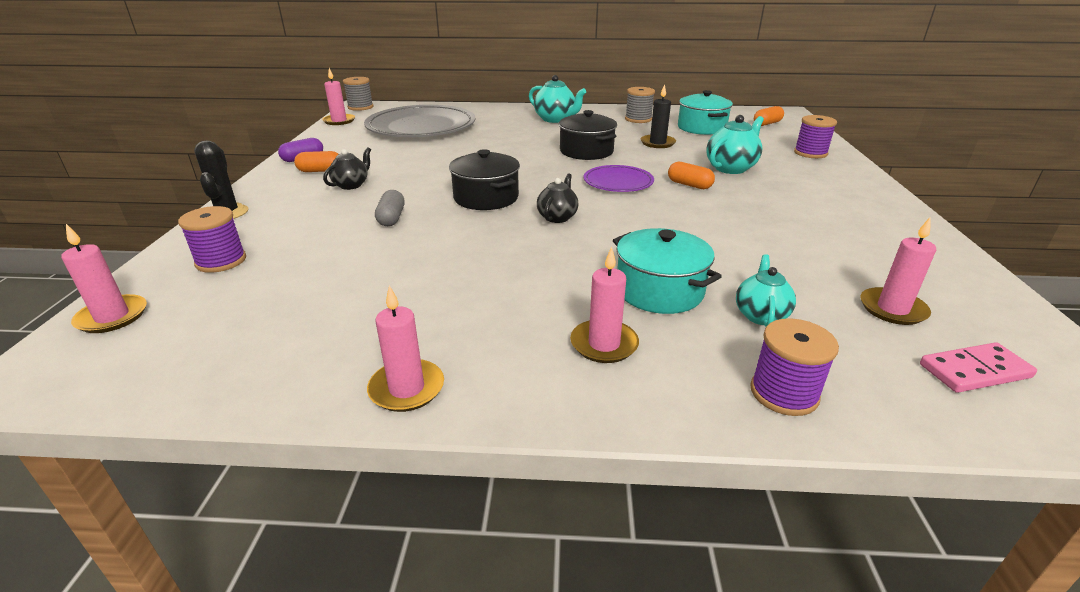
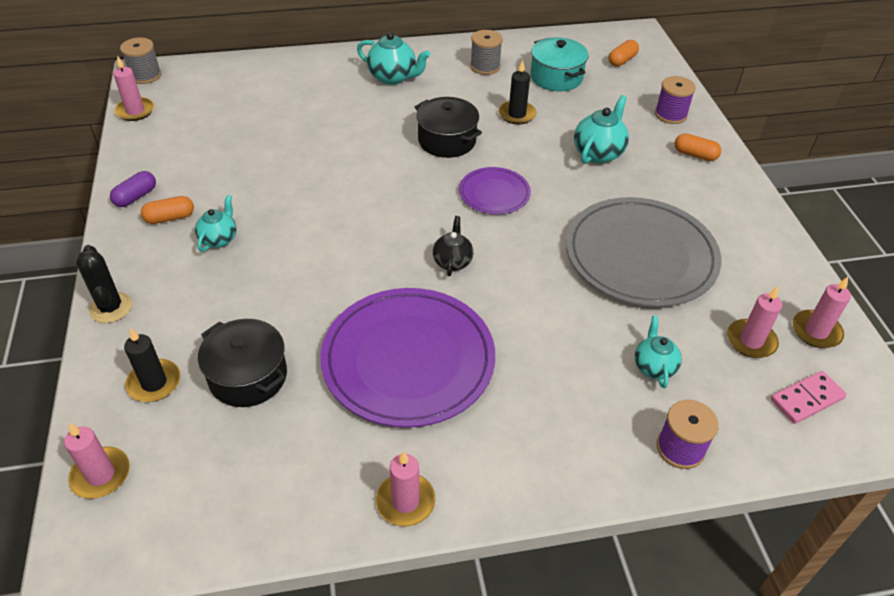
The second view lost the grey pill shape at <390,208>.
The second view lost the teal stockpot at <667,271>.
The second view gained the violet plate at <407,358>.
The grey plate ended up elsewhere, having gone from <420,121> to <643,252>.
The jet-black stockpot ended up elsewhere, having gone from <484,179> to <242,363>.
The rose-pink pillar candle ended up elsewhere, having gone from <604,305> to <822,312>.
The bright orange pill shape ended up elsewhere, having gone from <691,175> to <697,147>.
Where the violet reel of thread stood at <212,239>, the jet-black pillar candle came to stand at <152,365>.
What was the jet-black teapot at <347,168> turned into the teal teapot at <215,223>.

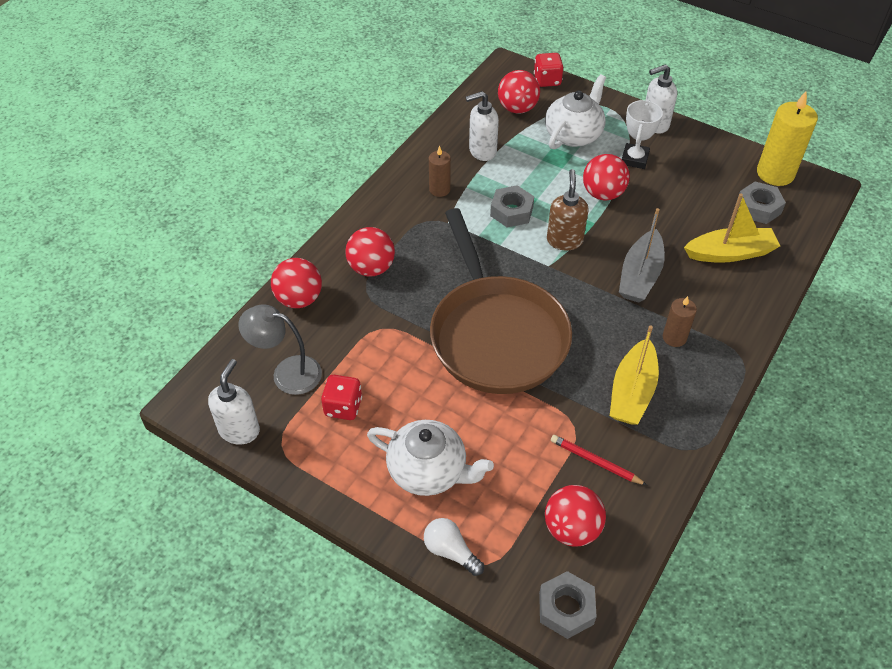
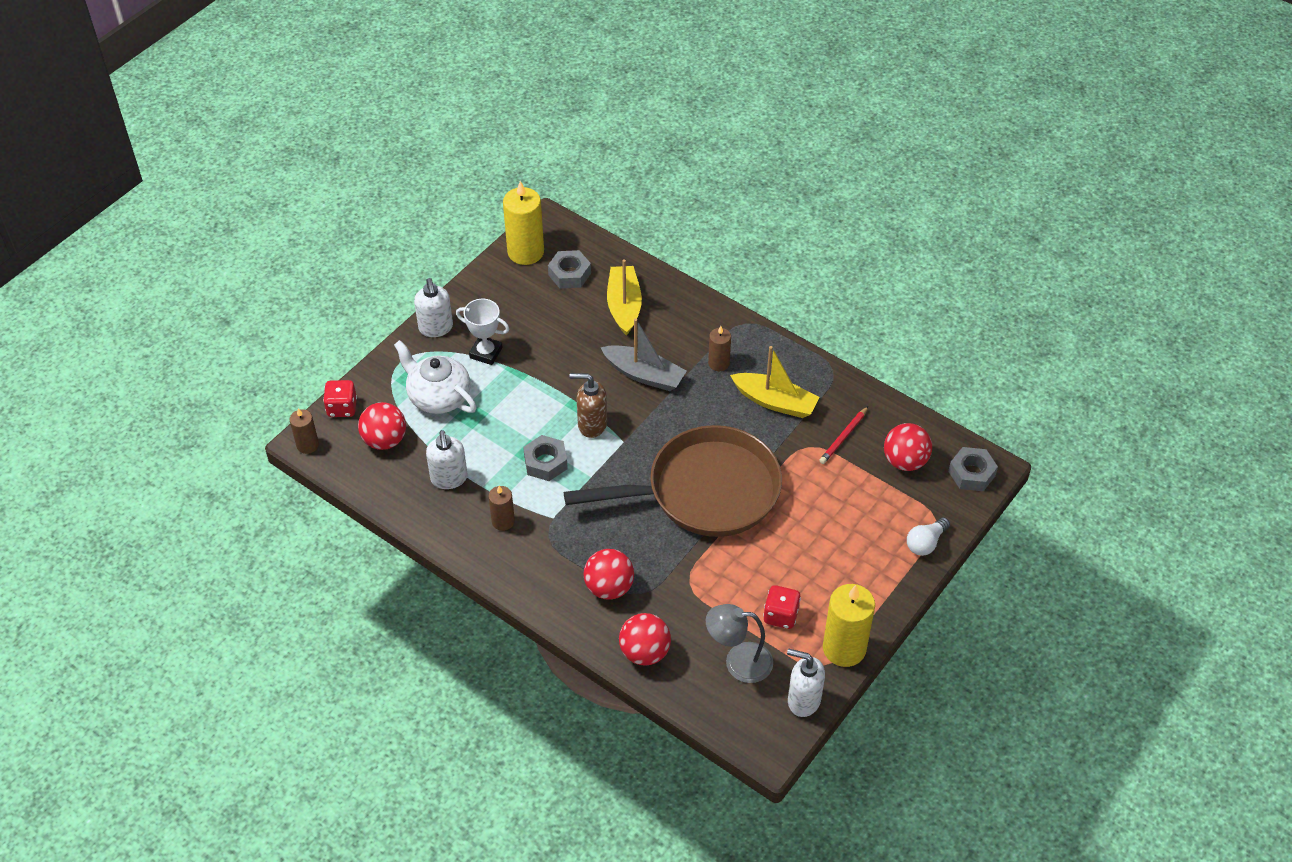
The second view lost the snow-white teapot at <430,458>.
The second view lost the crimson sphere at <606,177>.
The second view gained the brown pillar candle at <304,431>.
The second view gained the yellow pillar candle at <849,625>.
The grey desk lamp at <280,350> ended up facing another way, 75 degrees clockwise from before.

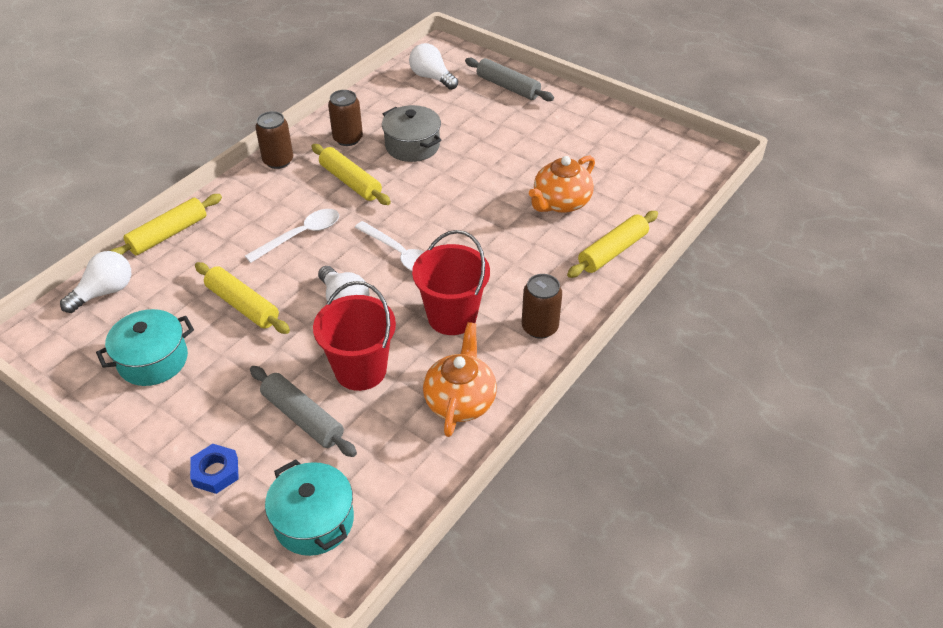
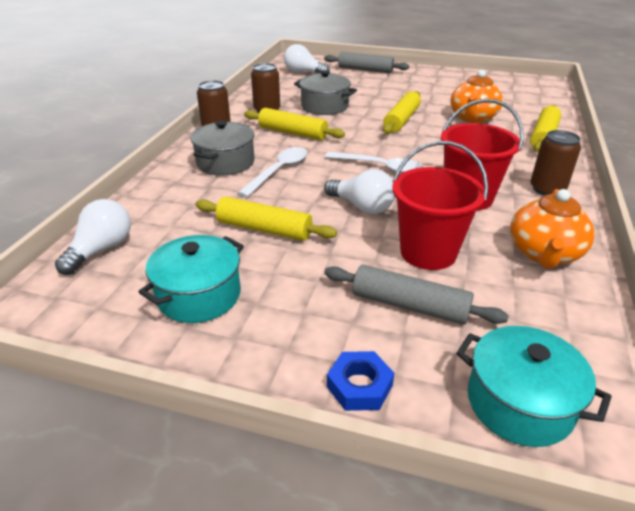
The second view gained the grey stockpot at <222,148>.
The yellow pastry roller ended up elsewhere, having gone from <166,224> to <402,112>.
The bright orange teapot at <460,379> ended up facing another way, 150 degrees counterclockwise from before.

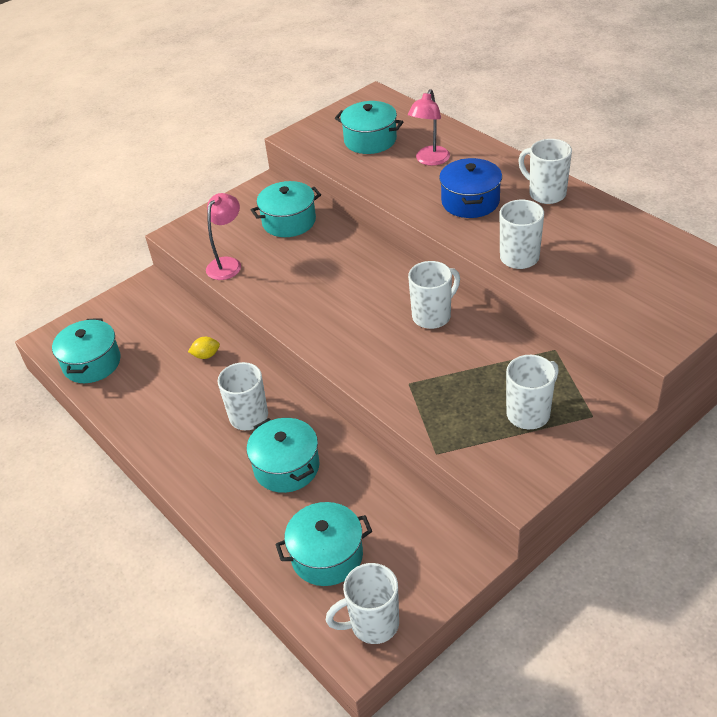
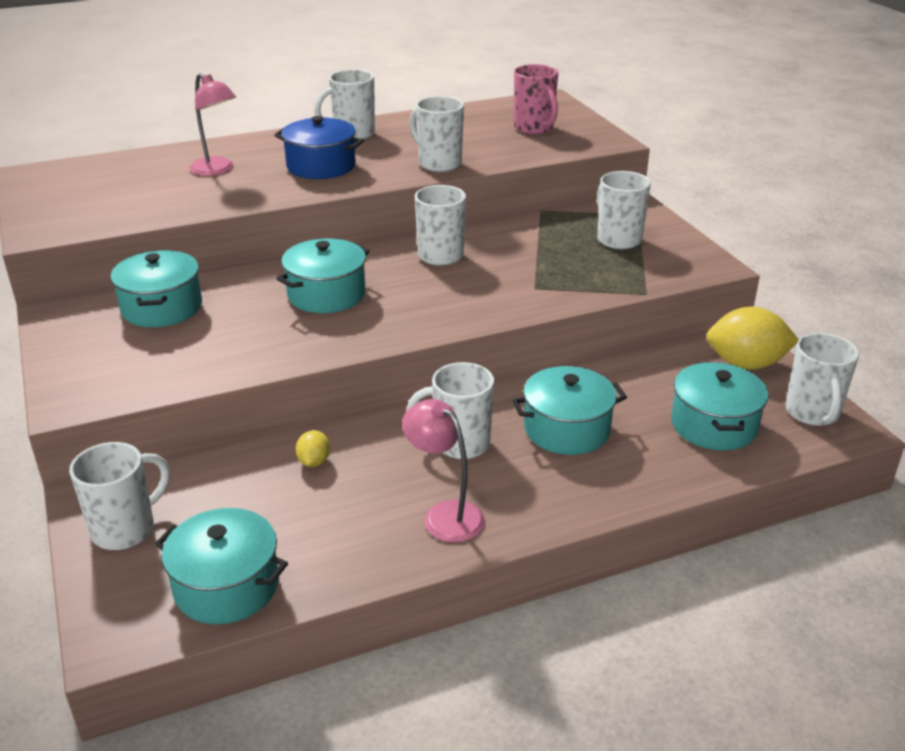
The second view gained the snow-white mug at <119,496>.
The second view gained the rose-pink mug at <536,99>.
The second view gained the yellow citrus fruit at <752,338>.
The rose-pink desk lamp ended up elsewhere, having gone from <223,236> to <443,470>.
The teal stockpot ended up elsewhere, having gone from <369,127> to <323,275>.

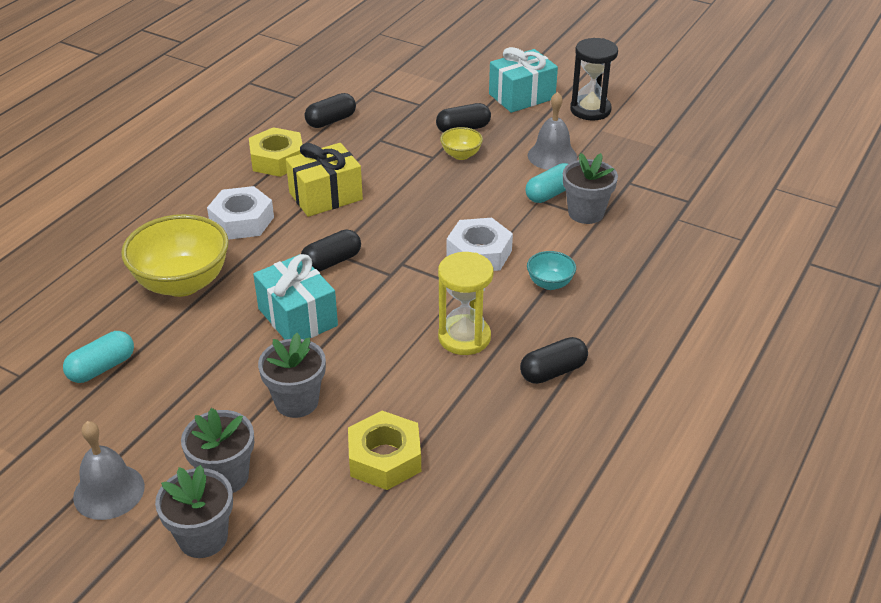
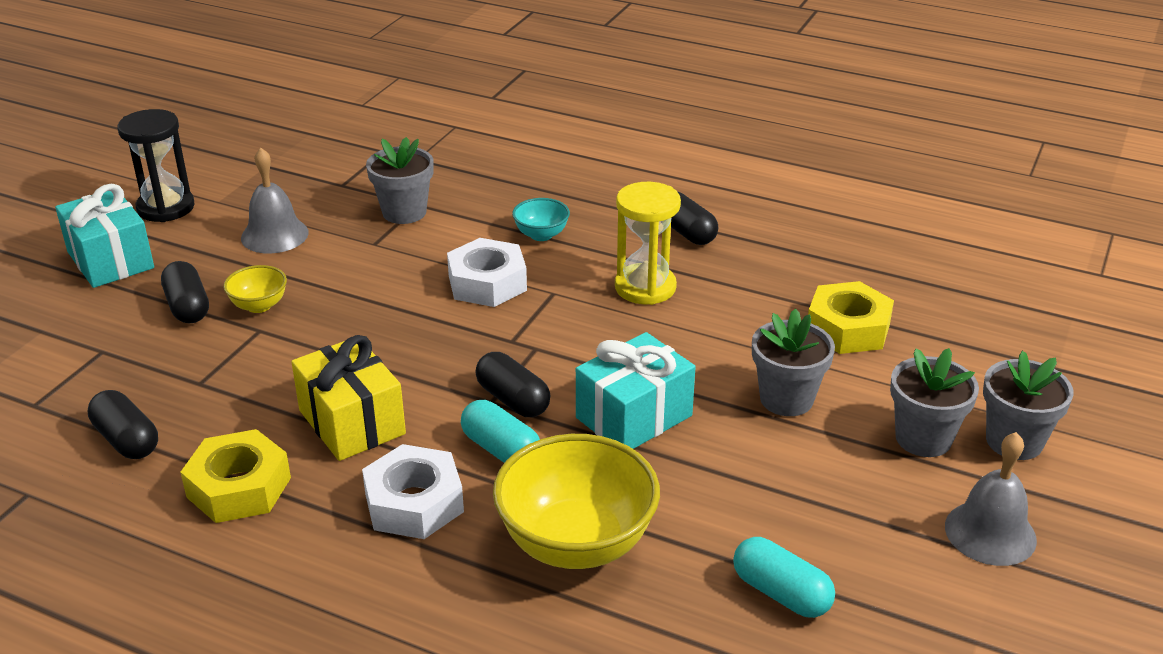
The teal pill shape ended up elsewhere, having gone from <547,183> to <500,431>.

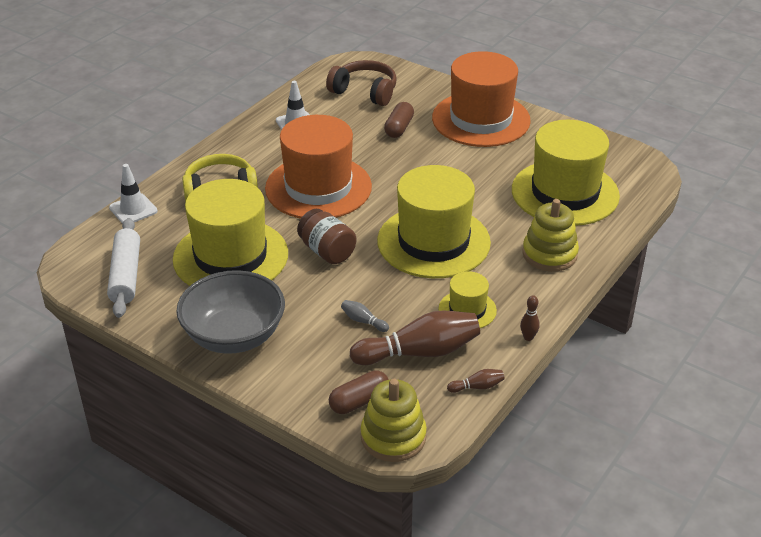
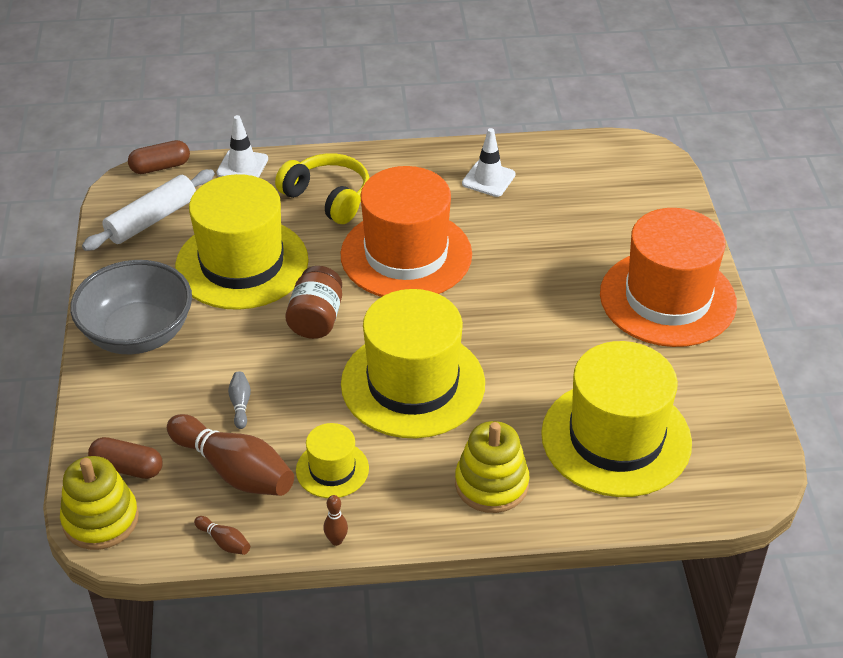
The second view lost the brown headset at <361,83>.
The brown pill shape ended up elsewhere, having gone from <399,120> to <159,157>.

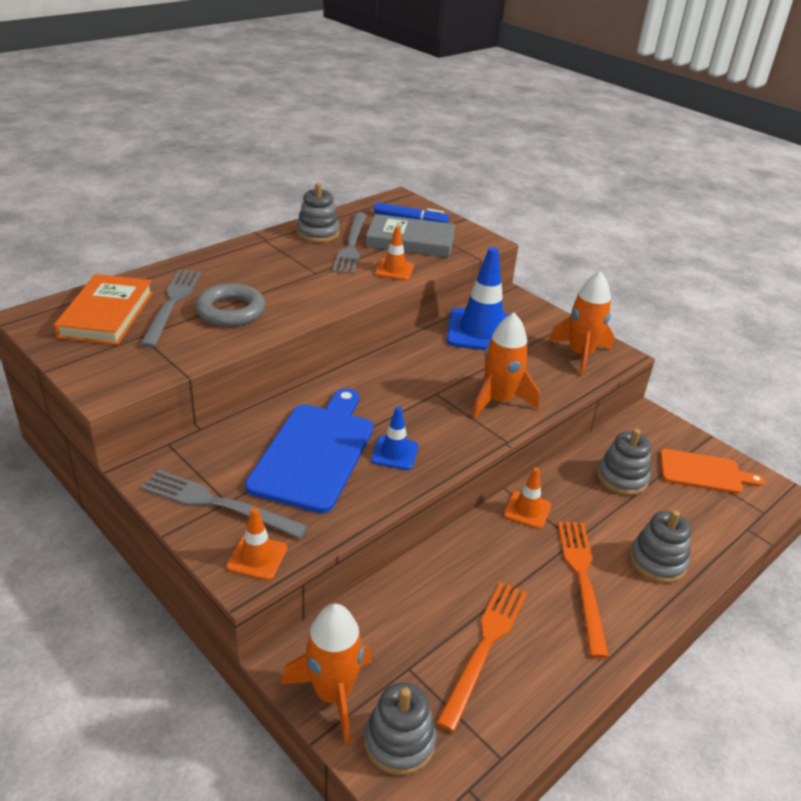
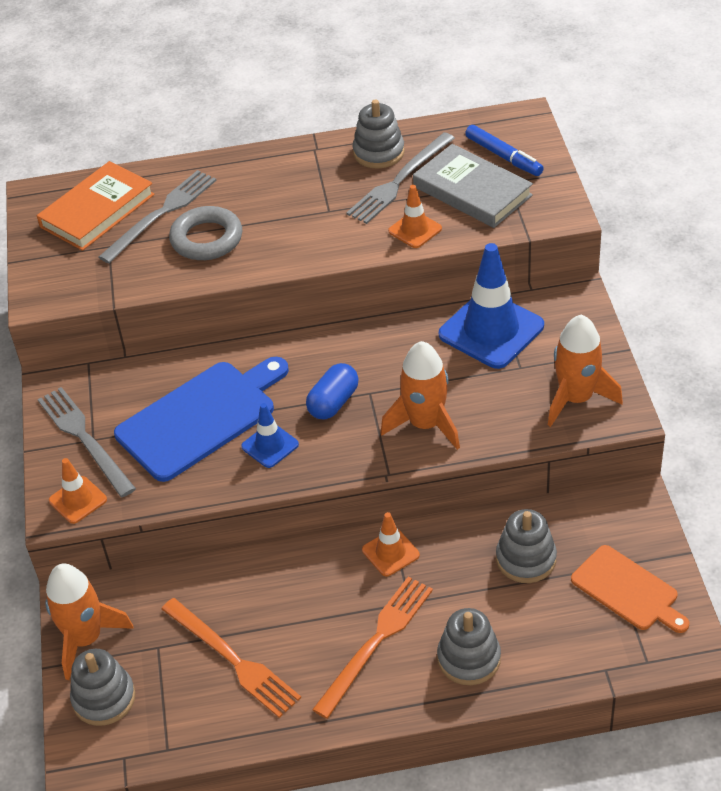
The second view gained the blue pill shape at <332,391>.
The bright orange table fork at <481,657> ended up facing another way, 75 degrees clockwise from before.

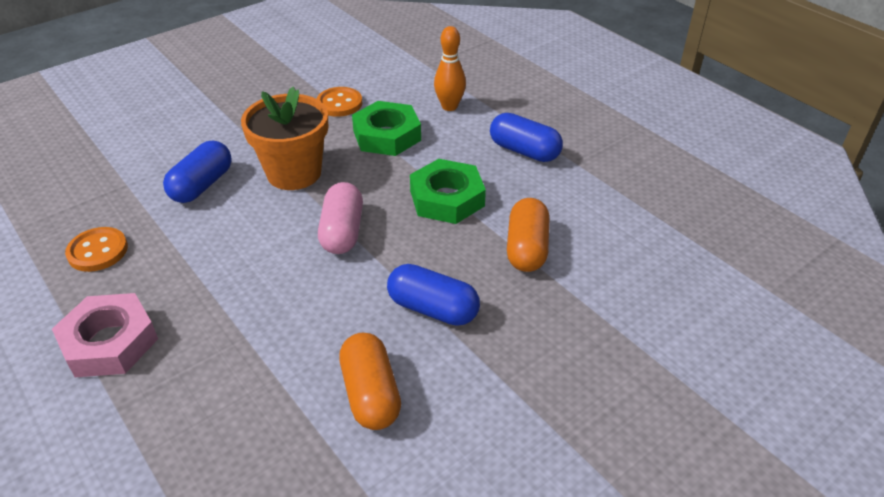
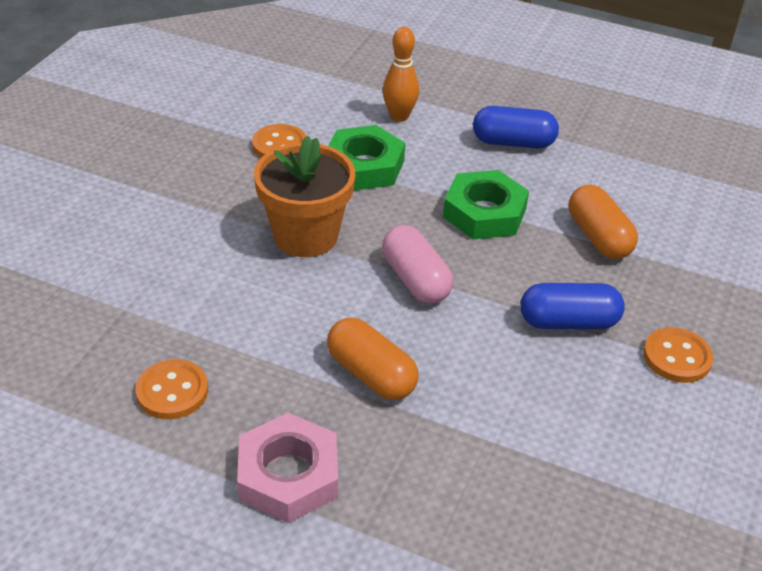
The second view lost the blue pill shape at <197,172>.
The second view gained the bright orange sewing button at <678,355>.
The bright orange pill shape ended up elsewhere, having gone from <370,381> to <372,359>.

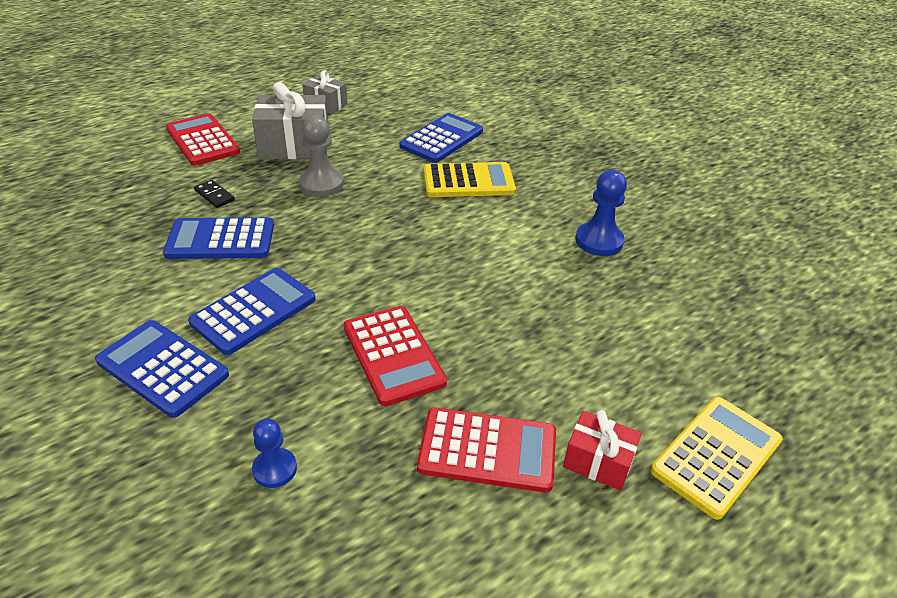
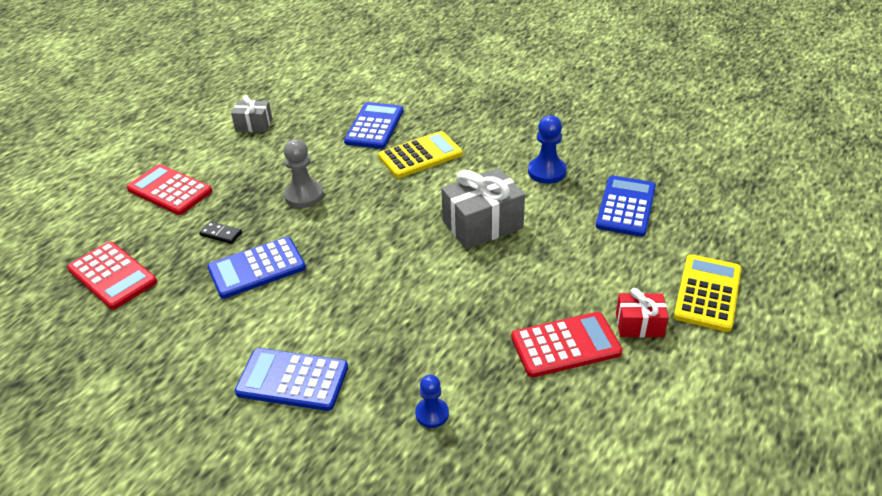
The blue pocket calculator ended up elsewhere, having gone from <252,311> to <626,206>.
The grey present ended up elsewhere, having gone from <290,120> to <483,208>.
The crimson pocket calculator ended up elsewhere, having gone from <395,356> to <112,276>.

